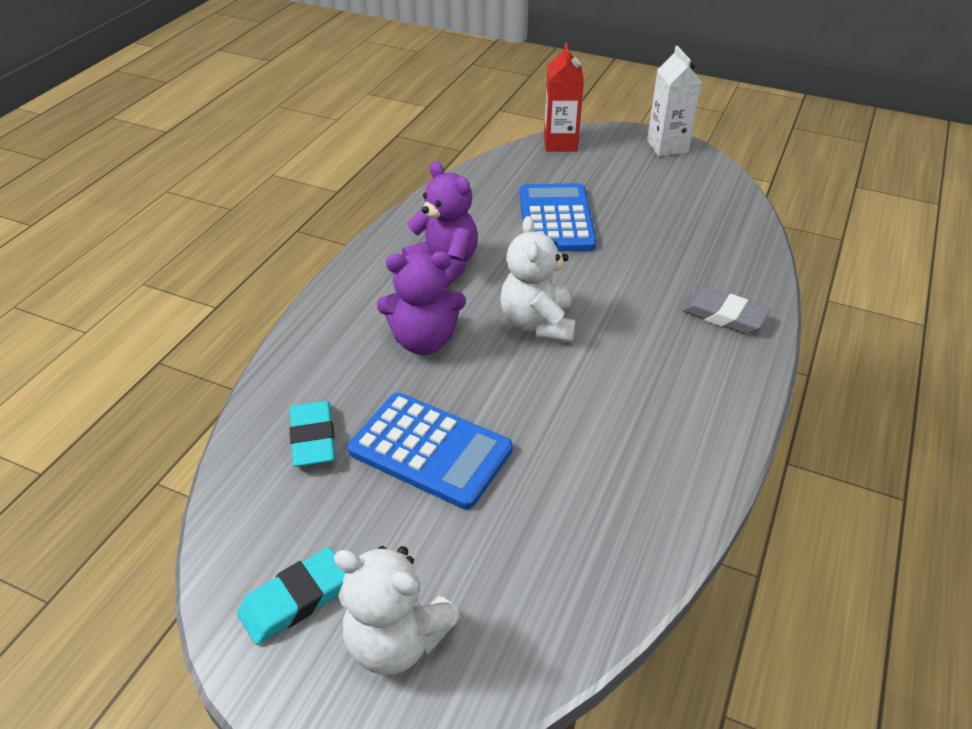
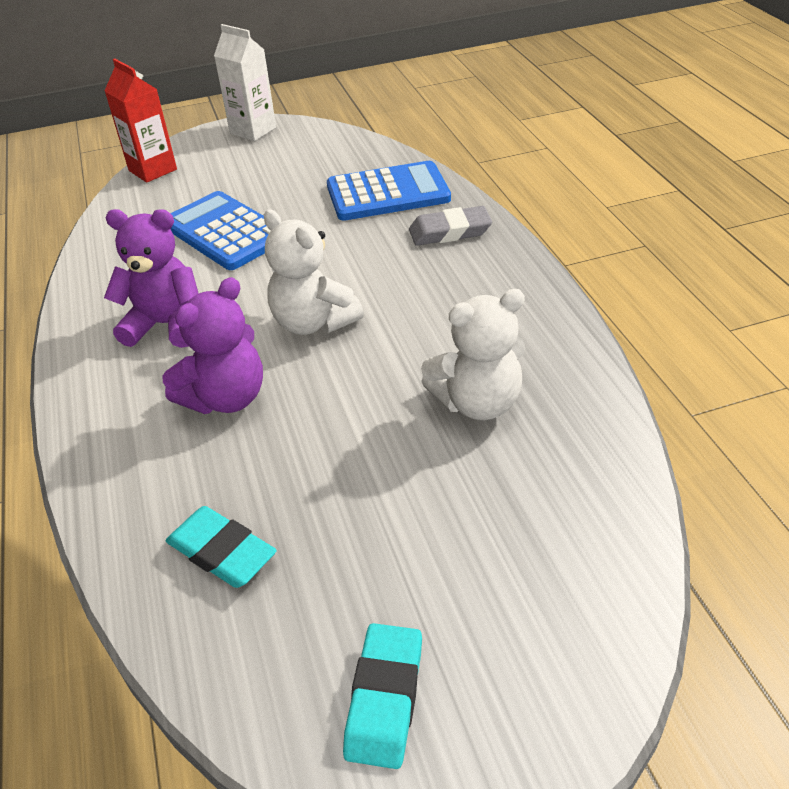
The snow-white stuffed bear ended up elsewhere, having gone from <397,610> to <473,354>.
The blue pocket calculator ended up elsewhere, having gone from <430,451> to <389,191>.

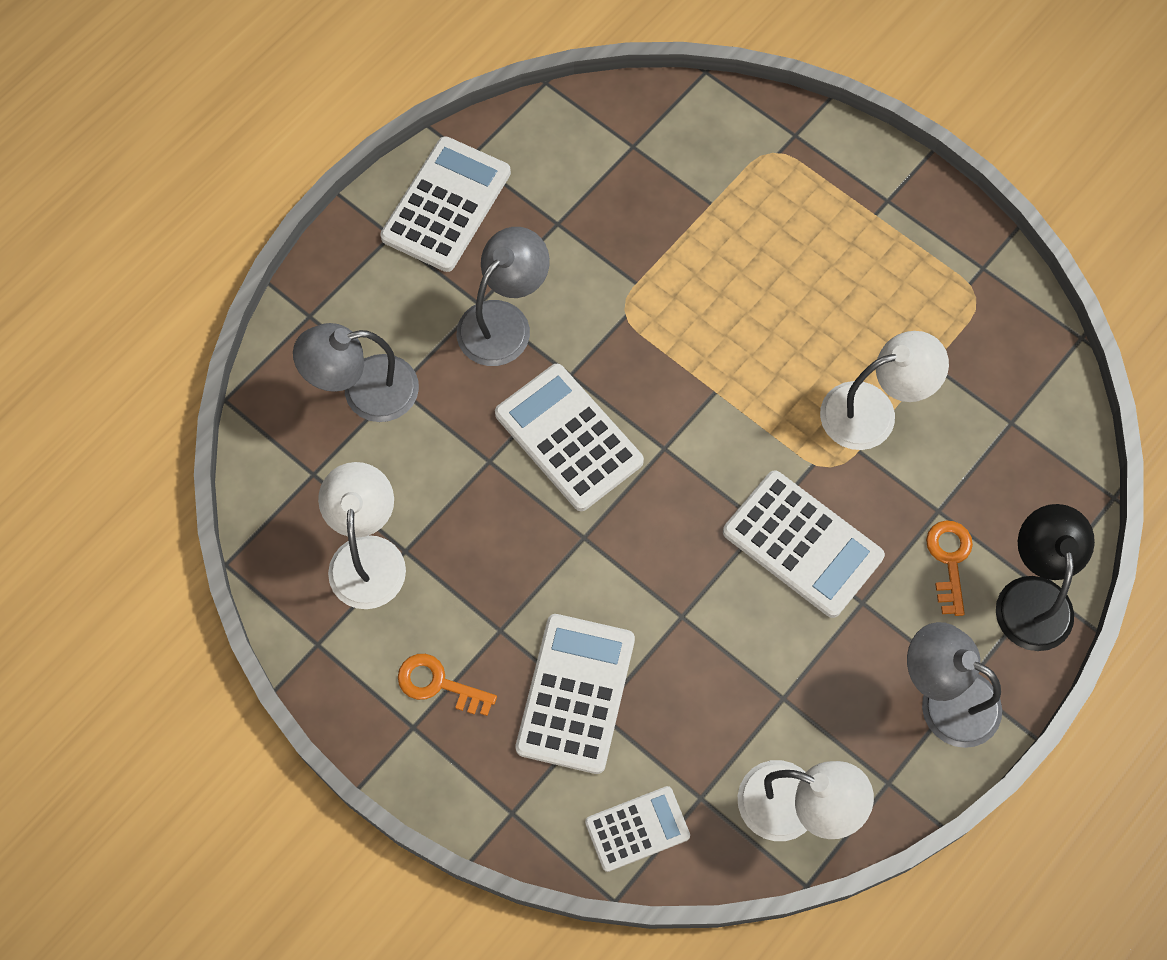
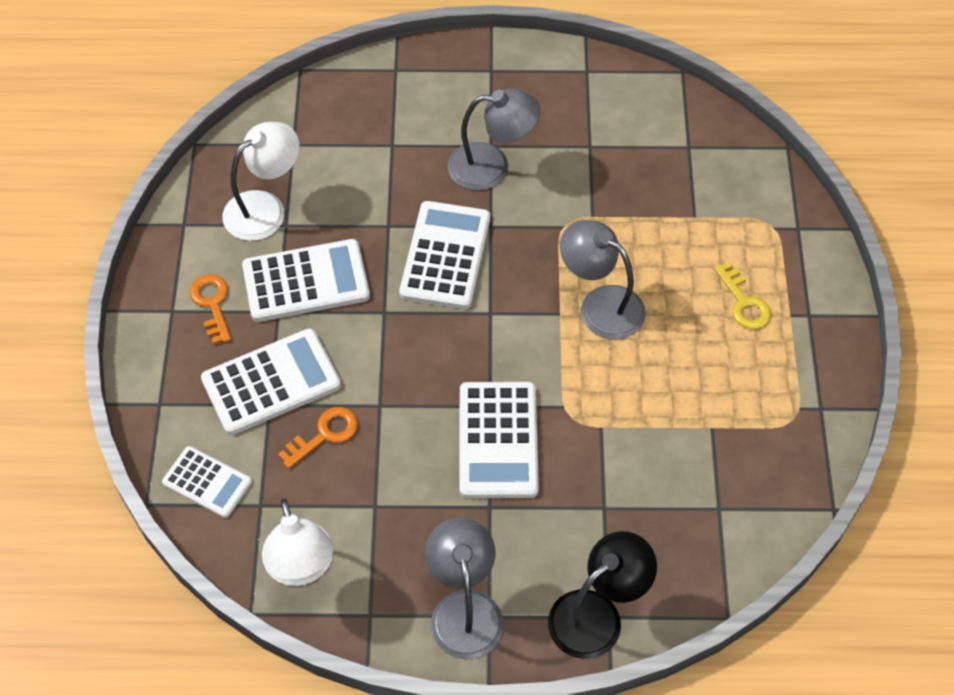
The second view lost the snow-white desk lamp at <884,390>.
The second view gained the yellow door key at <742,295>.
The grey desk lamp ended up elsewhere, having gone from <356,372> to <603,279>.
The snow-white pocket calculator ended up elsewhere, having gone from <445,204> to <306,280>.
The bright orange door key ended up elsewhere, having gone from <949,568> to <318,438>.

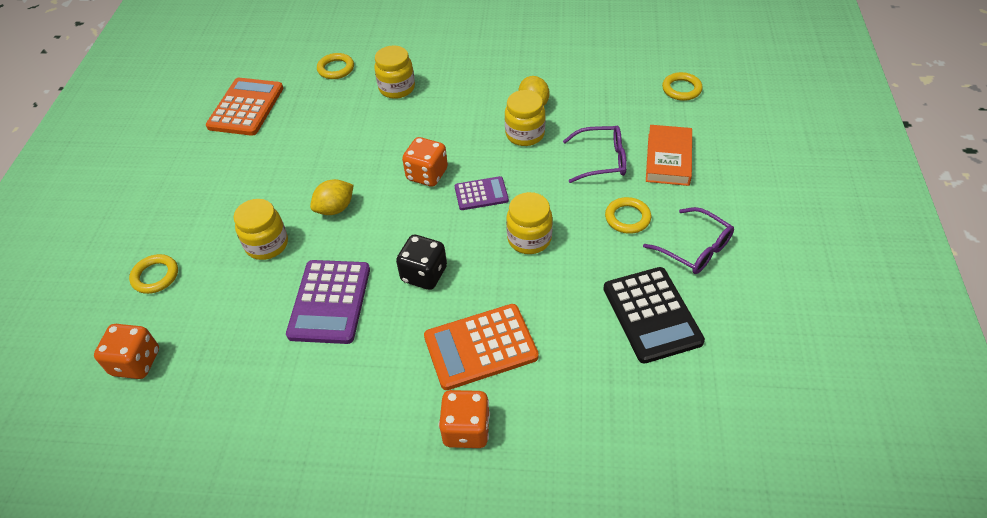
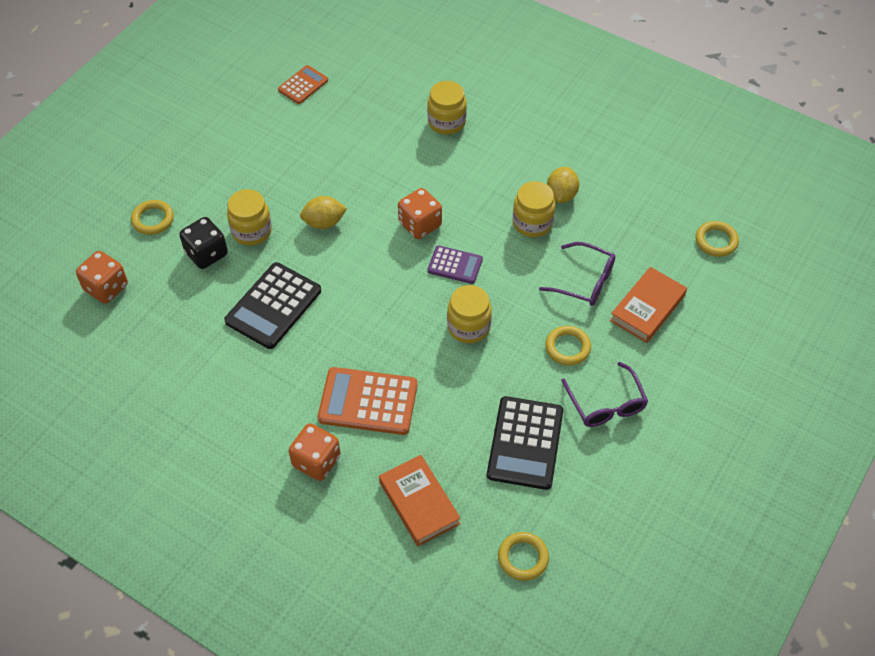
The second view gained the bright orange book at <420,500>.
The yellow hoop ended up elsewhere, having gone from <335,66> to <523,556>.
The jet-black dice ended up elsewhere, having gone from <421,262> to <203,243>.
What was the violet pocket calculator at <328,302> turned into the jet-black pocket calculator at <272,305>.
The size of the bright orange pocket calculator at <244,107> changed by a factor of 0.58.

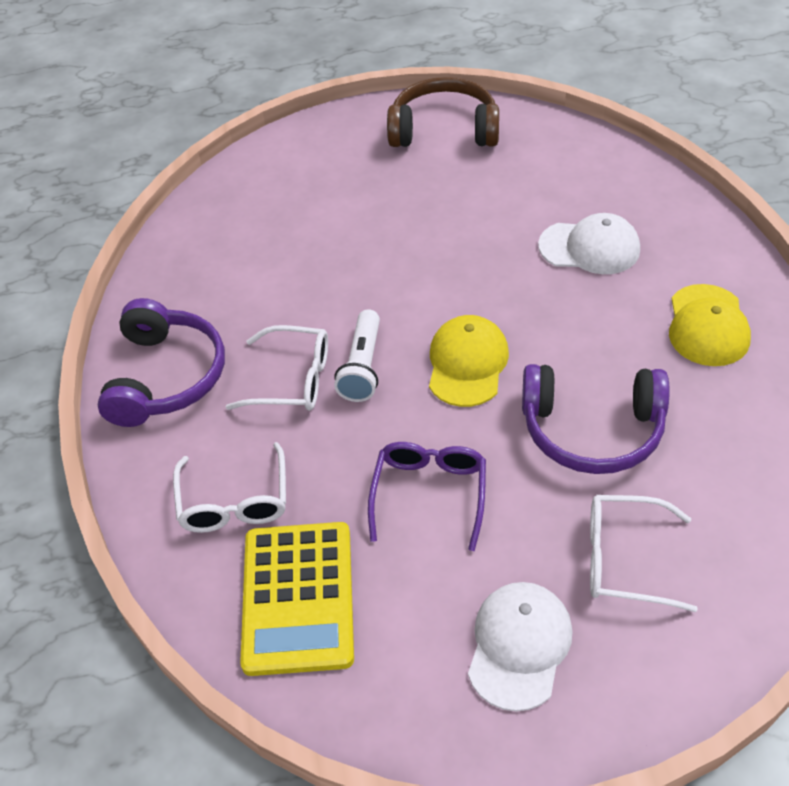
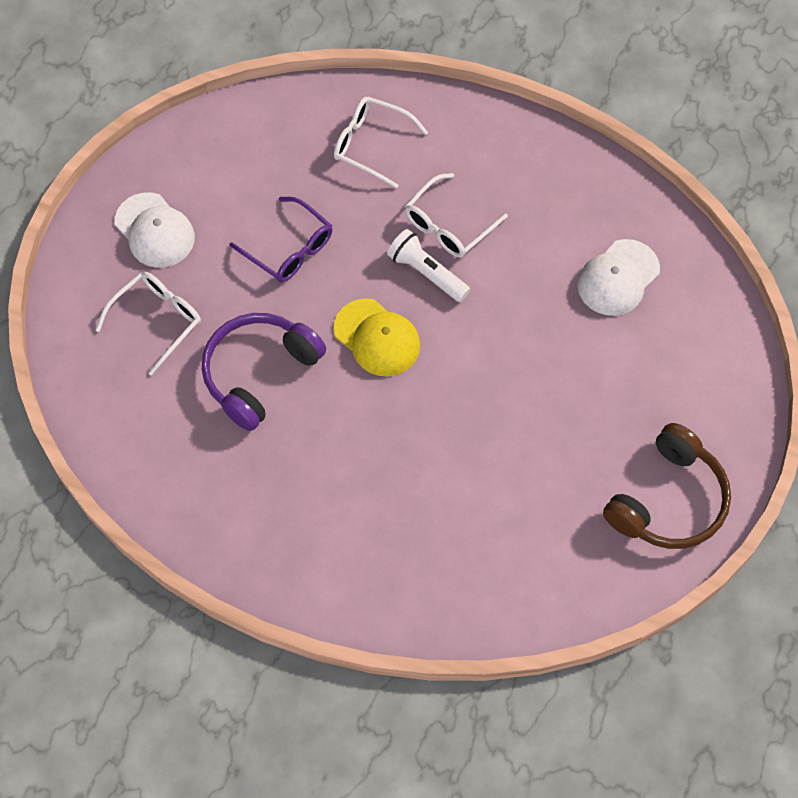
The second view lost the violet headset at <161,362>.
The second view lost the yellow pocket calculator at <297,599>.
The second view lost the yellow peaked cap at <710,325>.
The snow-white peaked cap ended up elsewhere, having gone from <589,243> to <618,277>.

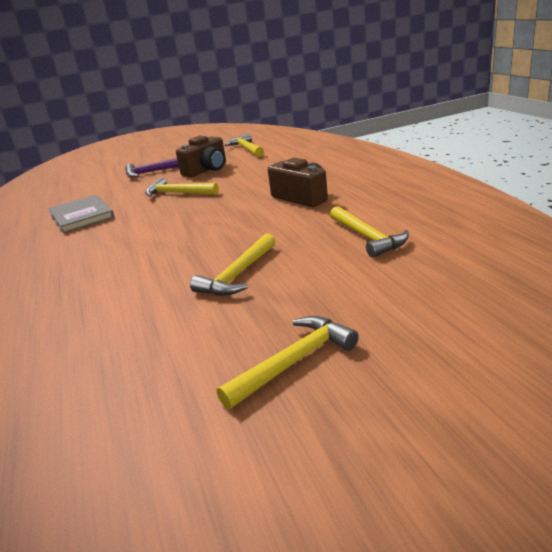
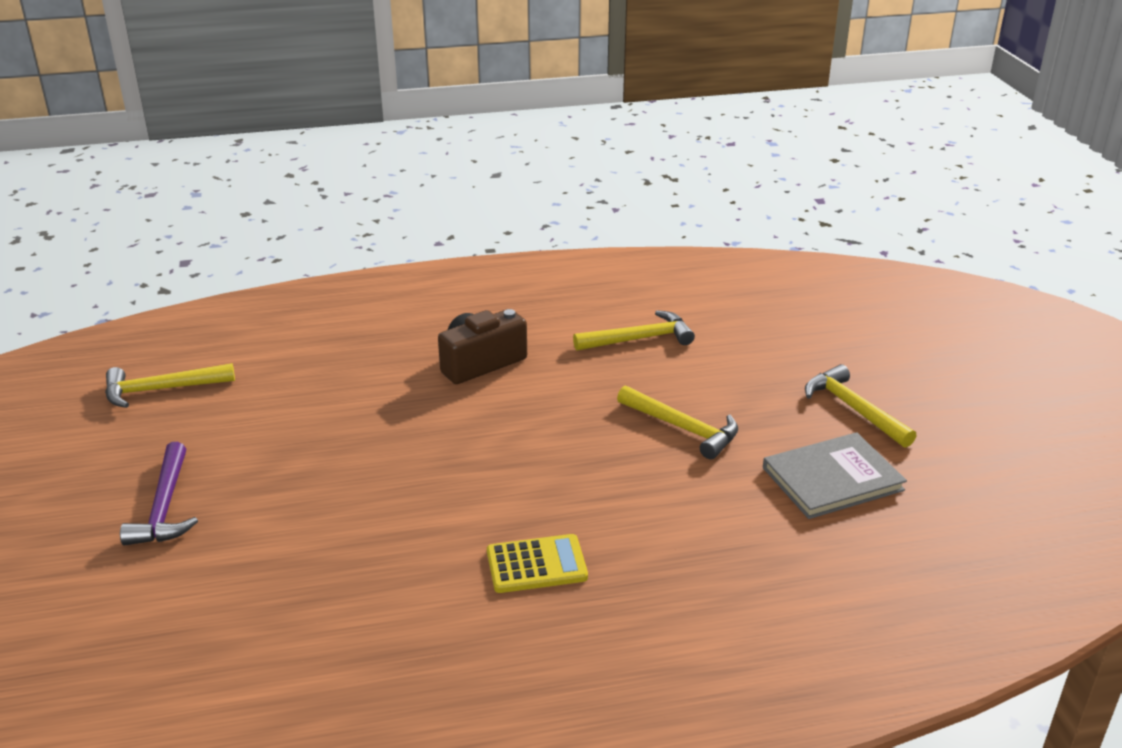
The second view lost the yellow carpenter's hammer at <182,187>.
The second view lost the brown camera at <201,156>.
The second view gained the yellow pocket calculator at <537,563>.
The grey book ended up elsewhere, having gone from <81,214> to <835,475>.

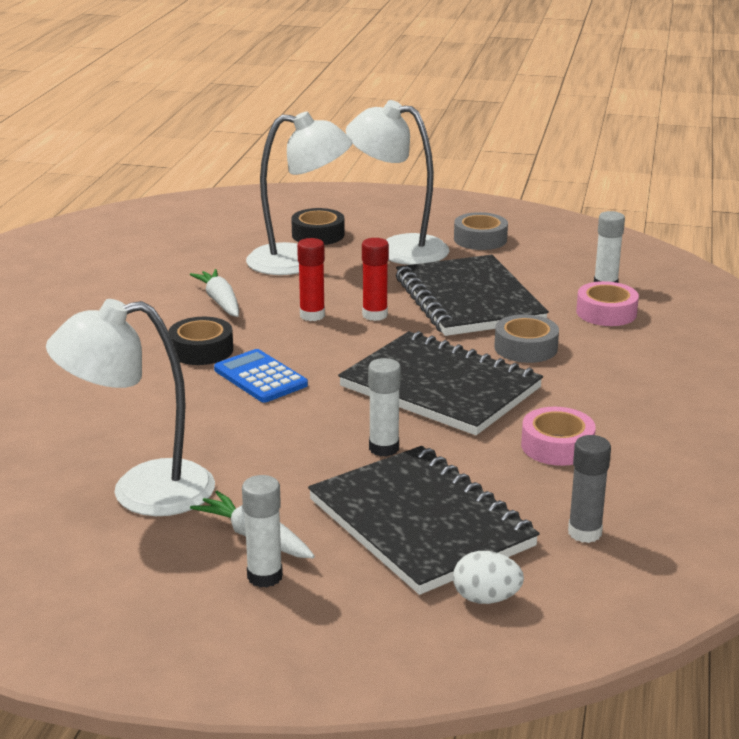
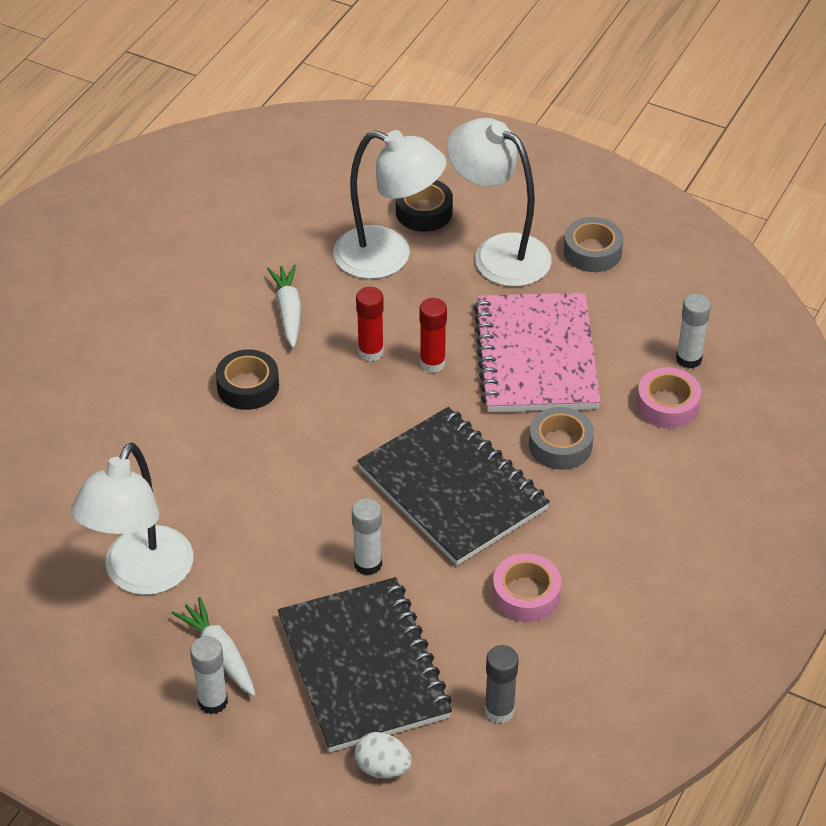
The second view lost the blue pocket calculator at <261,376>.
What was the jet-black exercise book at <472,295> turned into the rose-pink exercise book at <537,352>.
The snow-white desk lamp at <130,407> ended up facing another way, 75 degrees counterclockwise from before.

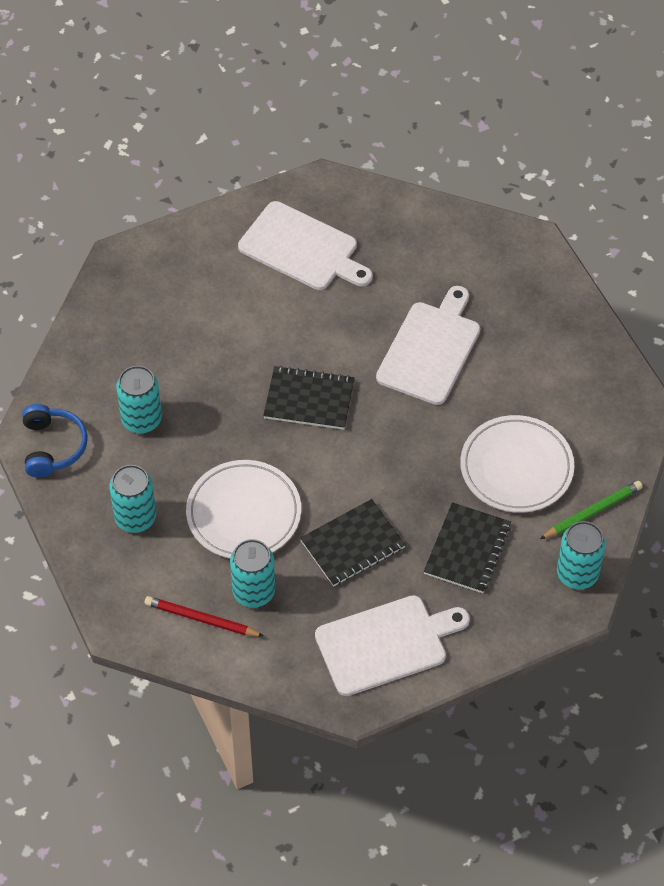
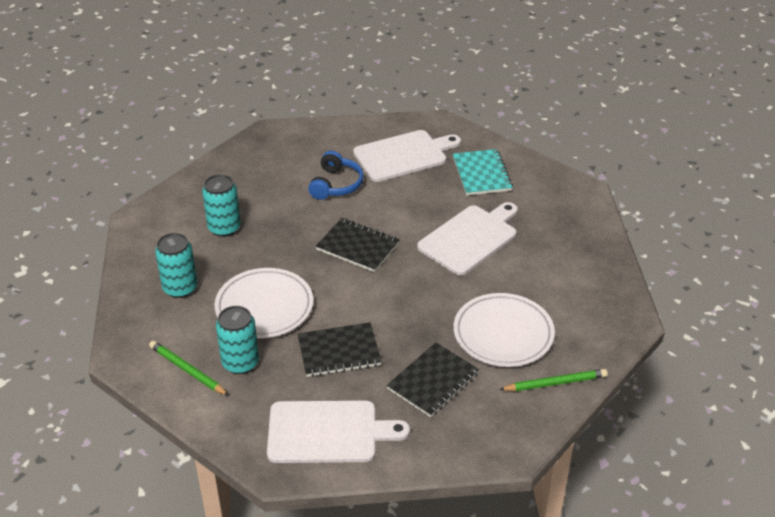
The second view lost the teal tin at <581,555>.
The second view gained the teal exercise book at <483,172>.
The blue headset ended up elsewhere, having gone from <55,441> to <336,175>.
What was the crimson lead pencil at <204,616> turned into the emerald lead pencil at <189,368>.
The snow-white bread board at <305,245> ended up facing another way, 75 degrees counterclockwise from before.

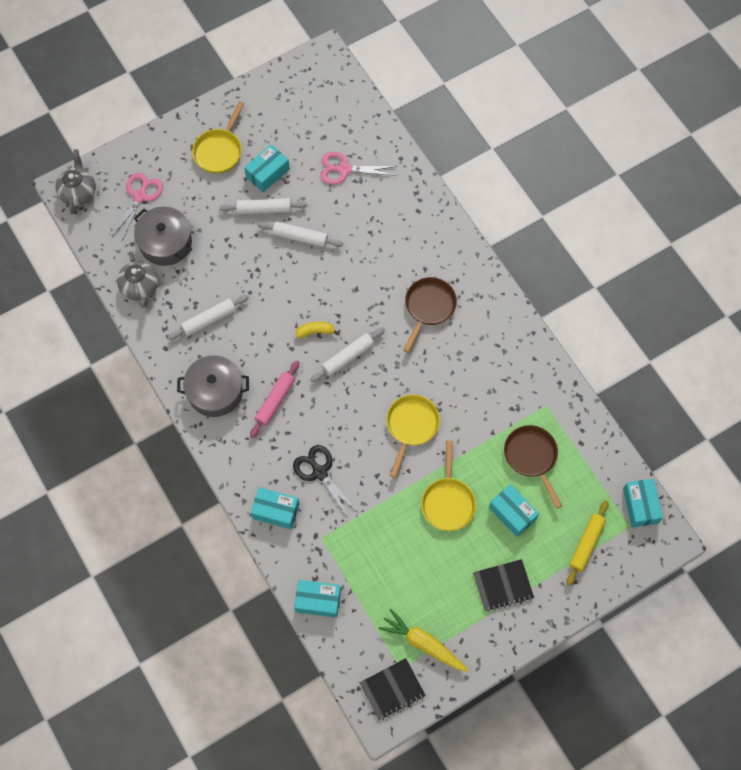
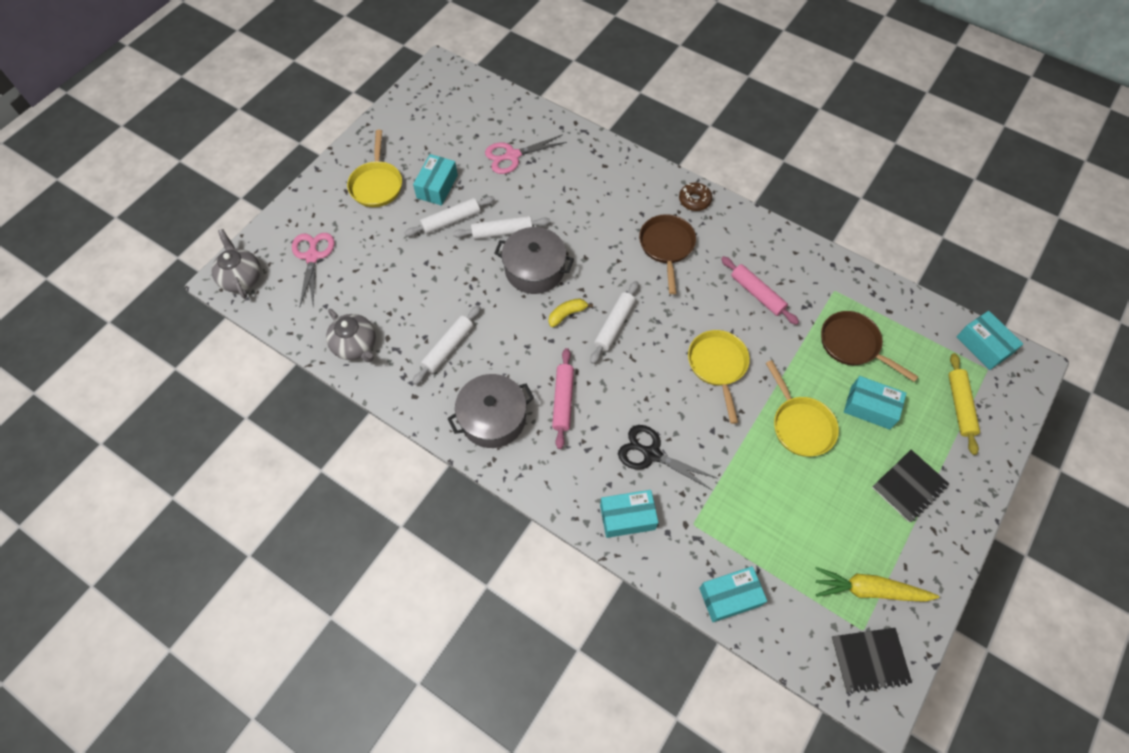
The second view gained the brown donut at <695,197>.
The second view gained the rose-pink pastry roller at <760,290>.
The grey stockpot ended up elsewhere, having gone from <163,236> to <534,260>.
The jet-black exercise book at <393,689> ended up facing another way, 45 degrees clockwise from before.

